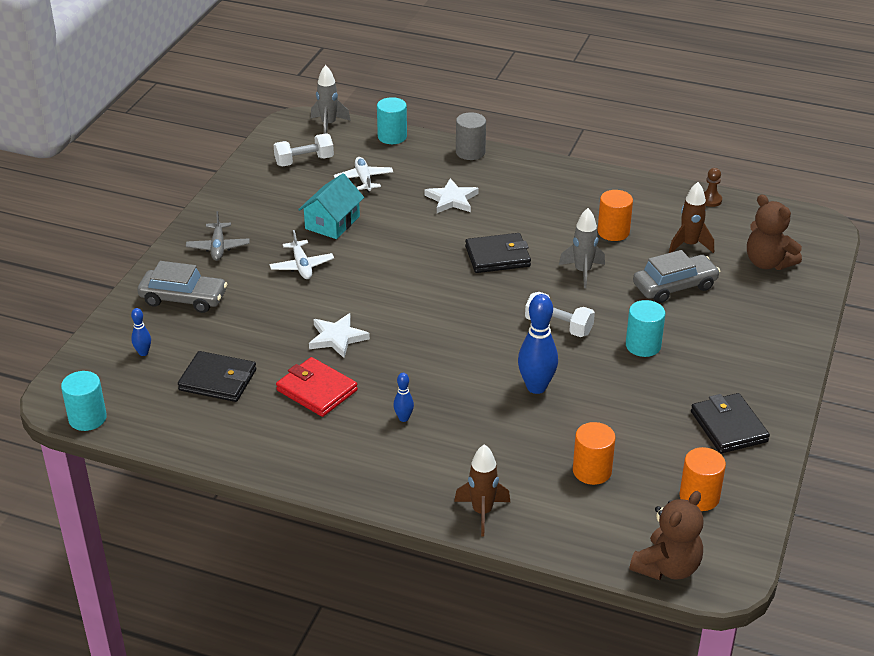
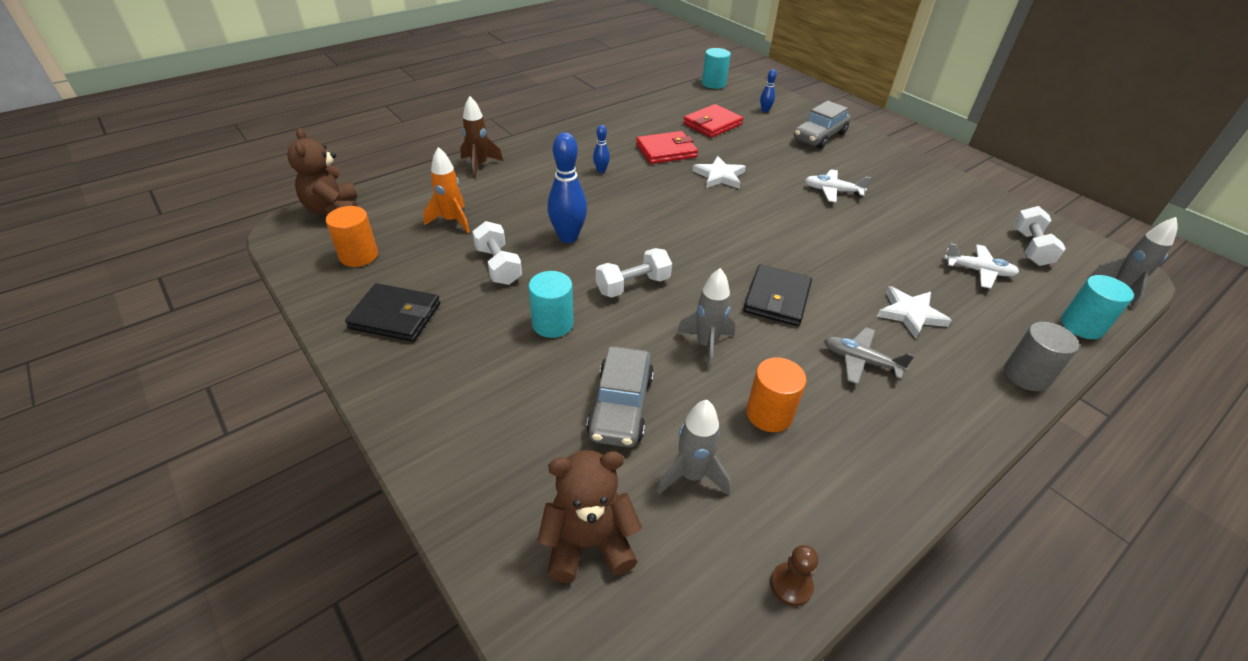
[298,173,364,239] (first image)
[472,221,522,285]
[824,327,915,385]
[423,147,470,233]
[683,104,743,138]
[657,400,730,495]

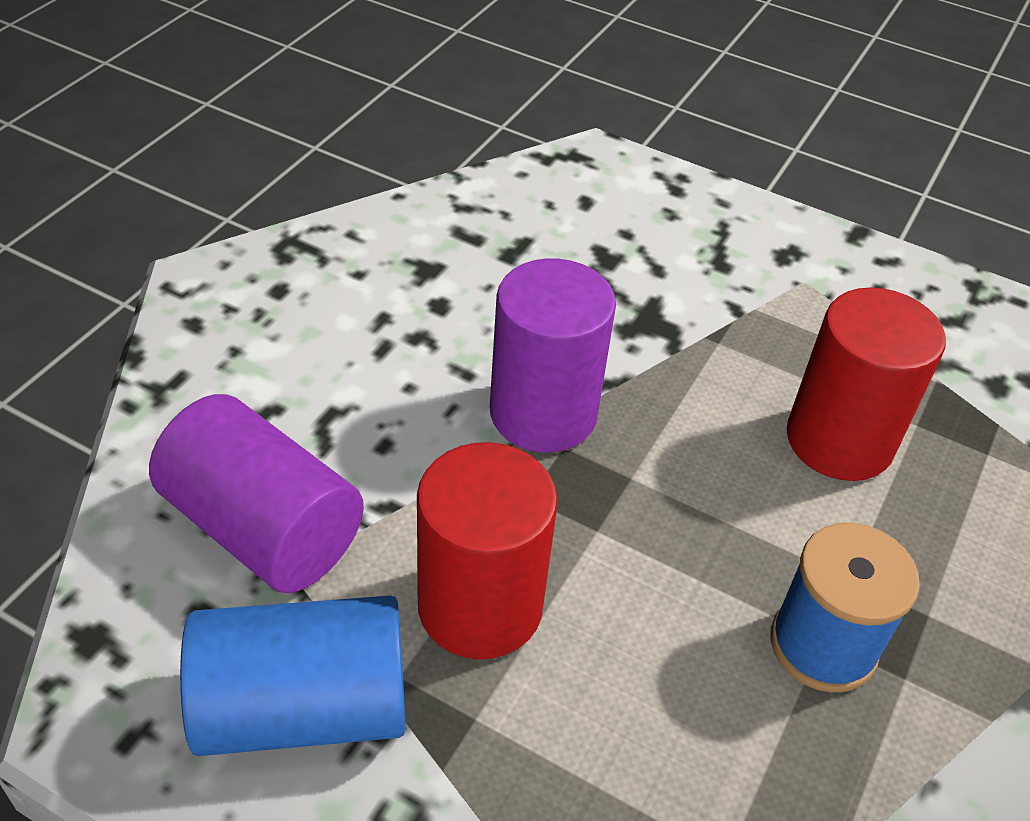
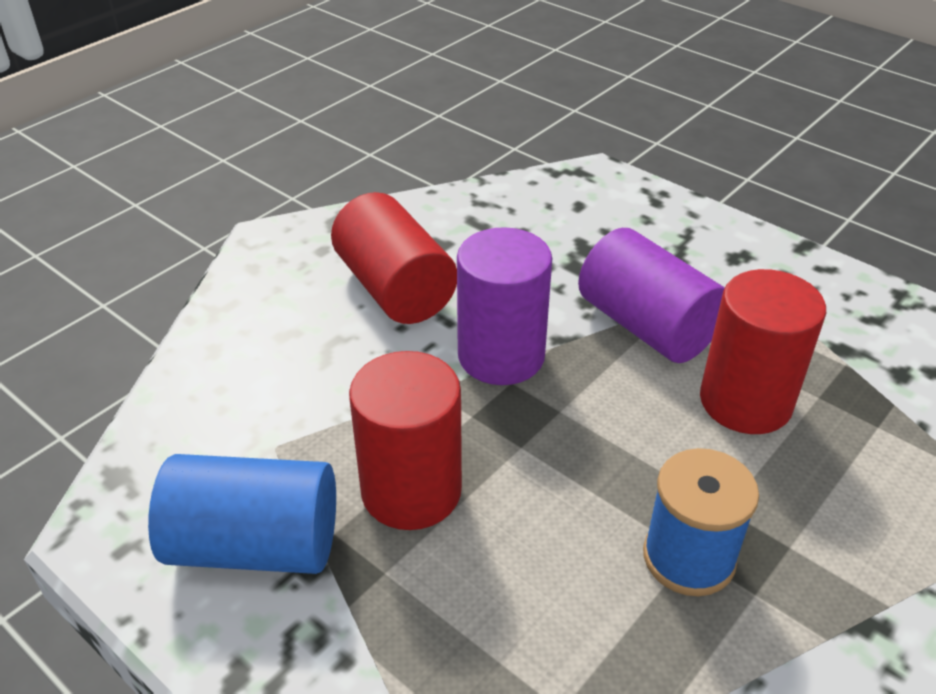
[331,192,457,324]
[578,228,725,363]

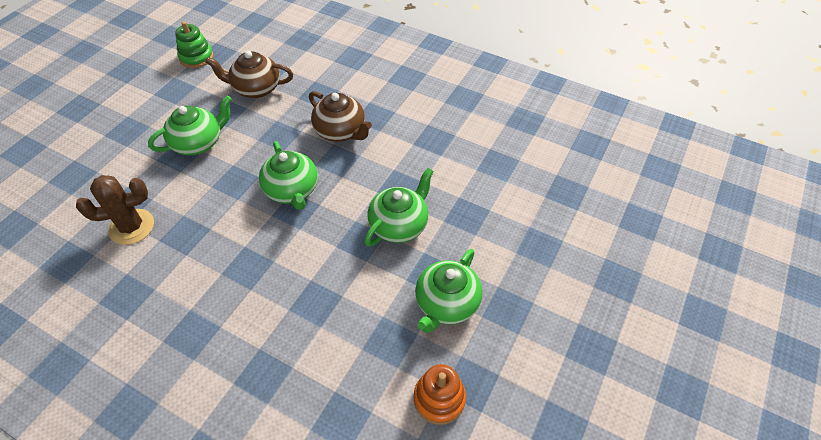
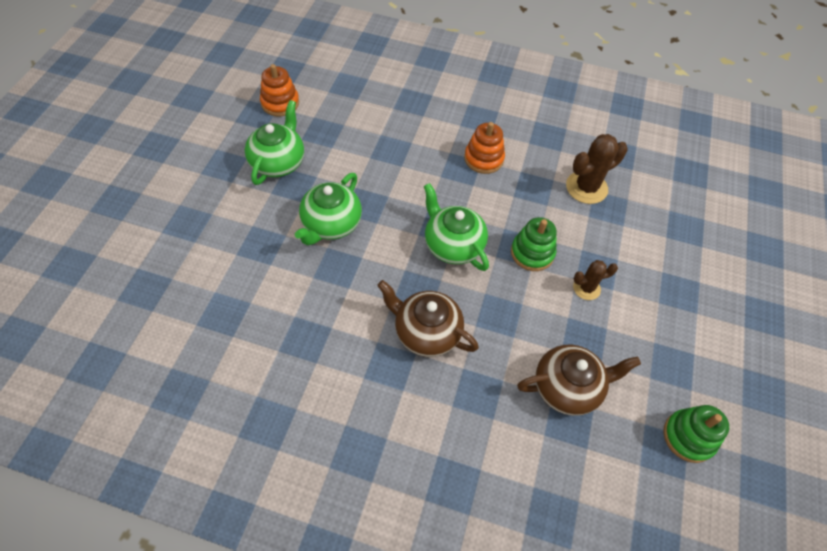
[464,122,505,174]
[511,217,557,271]
[573,260,618,300]

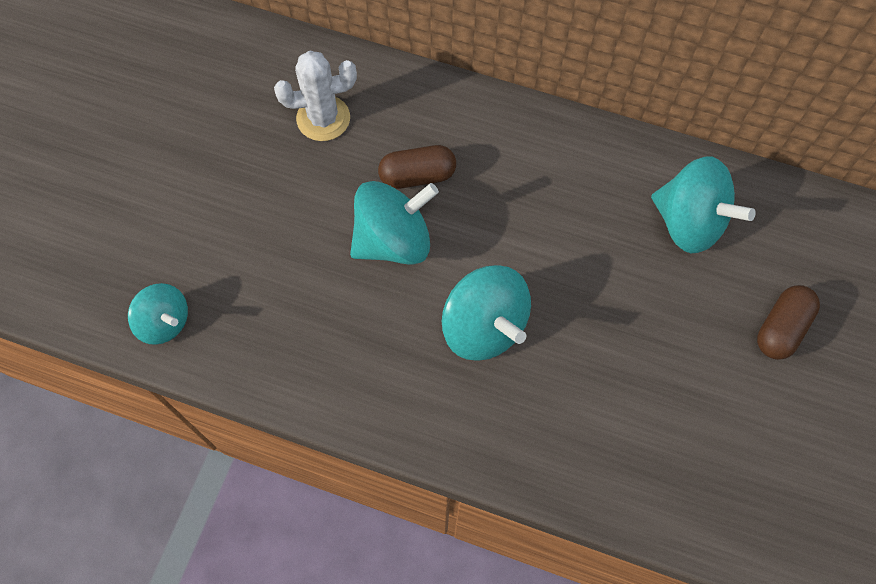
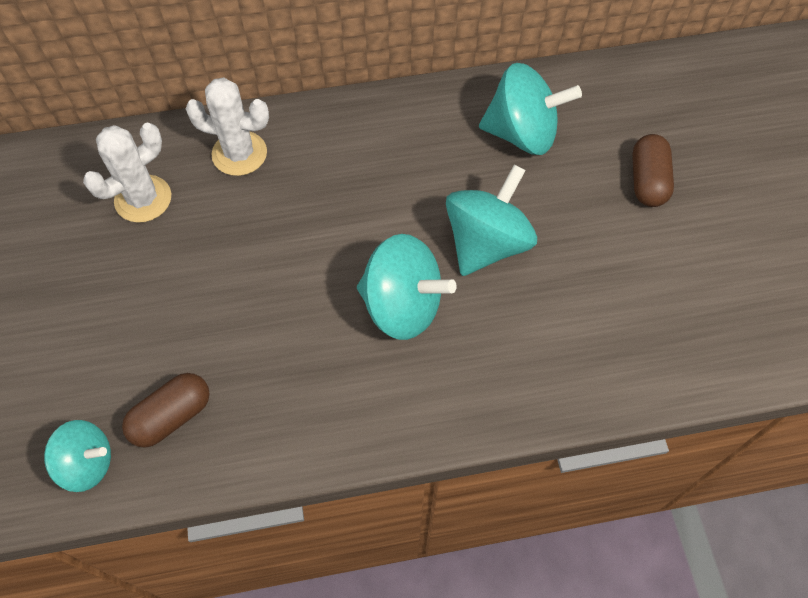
[186,77,269,176]
[446,164,537,276]
[122,373,209,448]

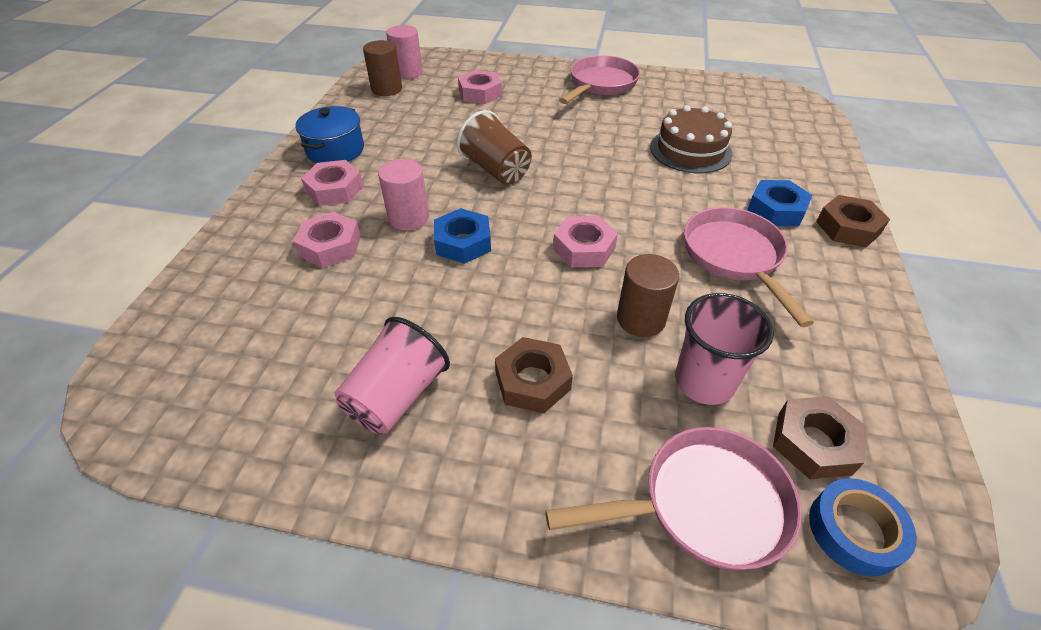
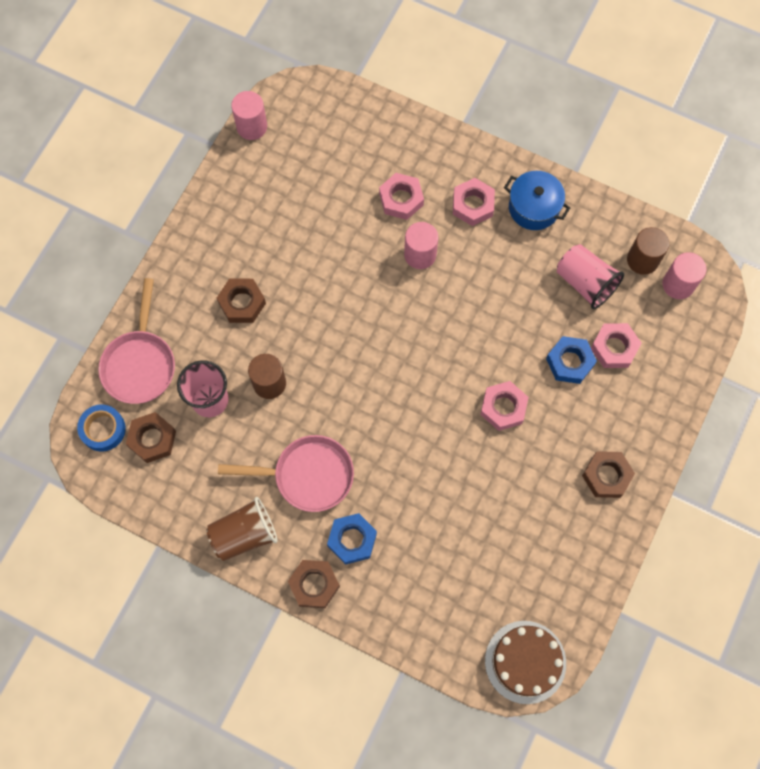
[231,91,267,140]
[557,244,624,309]
[546,336,597,384]
[206,497,278,561]
[480,381,529,431]
[485,621,566,704]
[582,451,635,498]

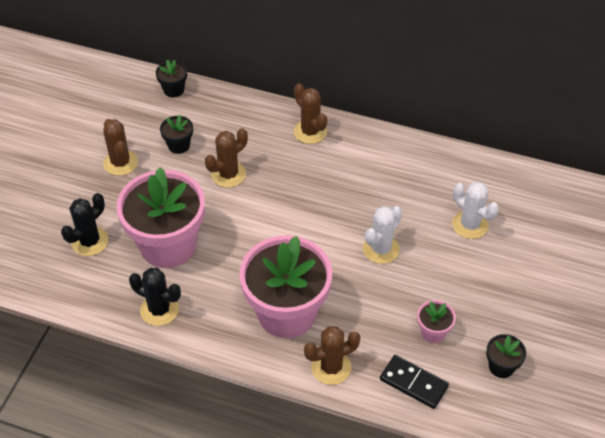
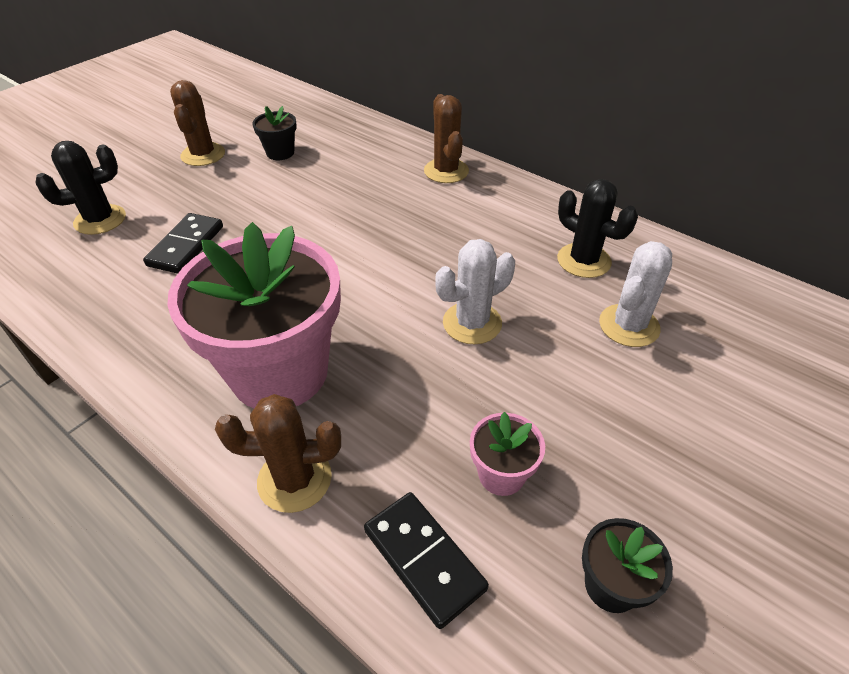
[156,60,187,97] (first image)
[205,128,248,188] (first image)
[557,179,638,278]
[143,213,223,274]
[599,241,672,347]

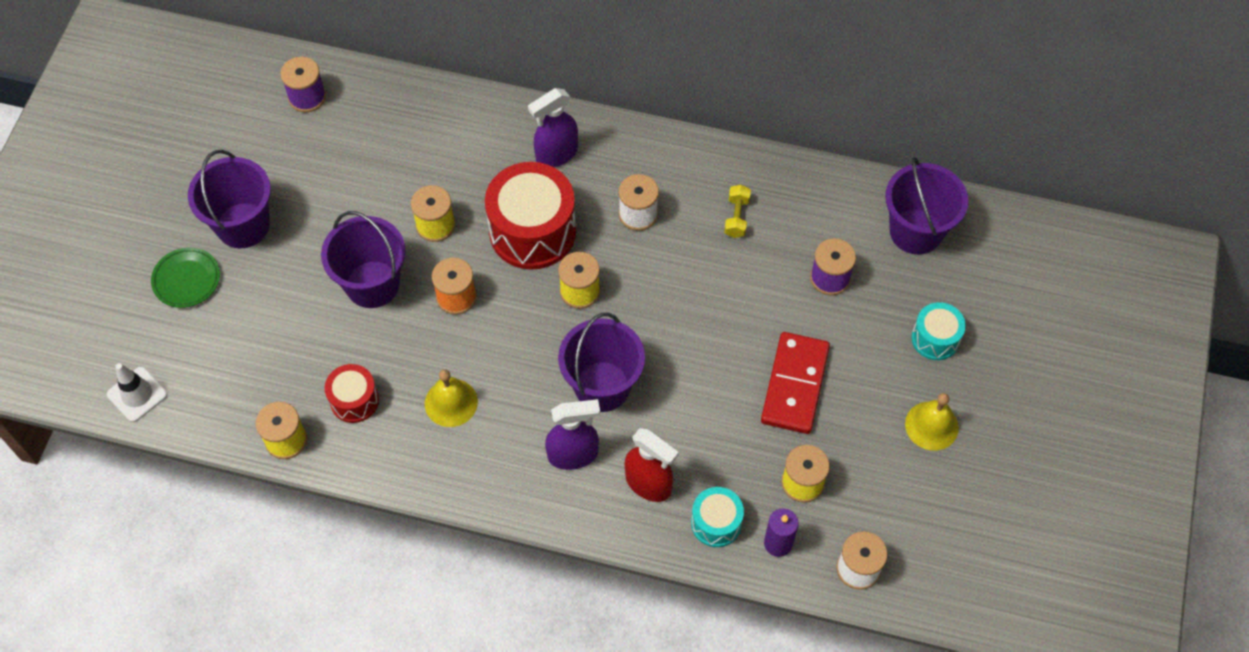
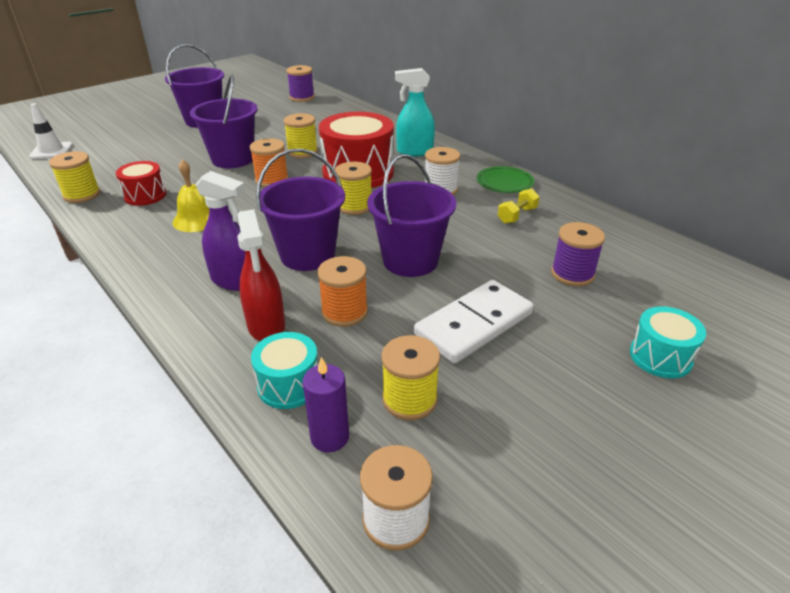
[905,393,959,451] (first image)
[317,256,368,327]
[477,166,534,193]
[367,154,456,277]
[395,68,435,156]
[414,280,534,364]

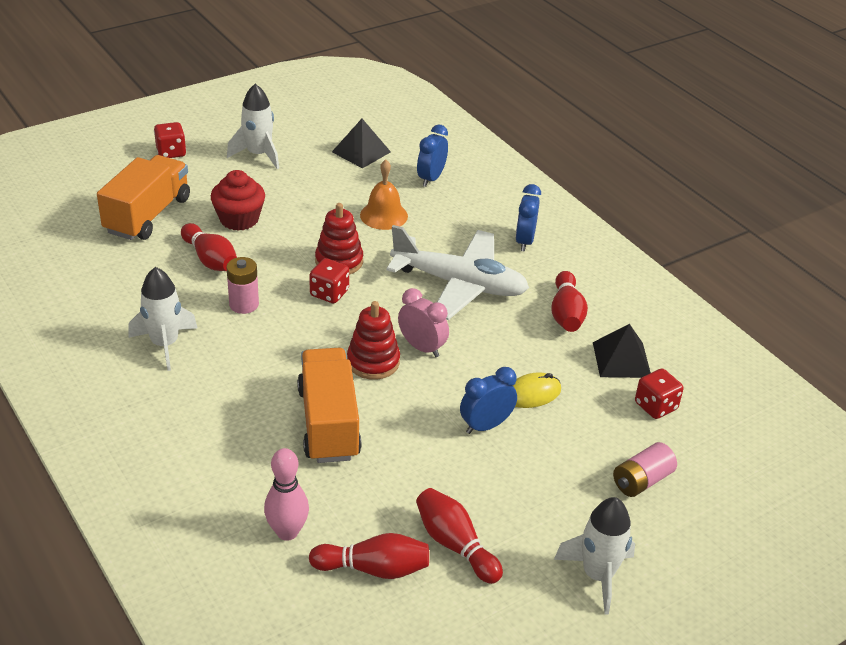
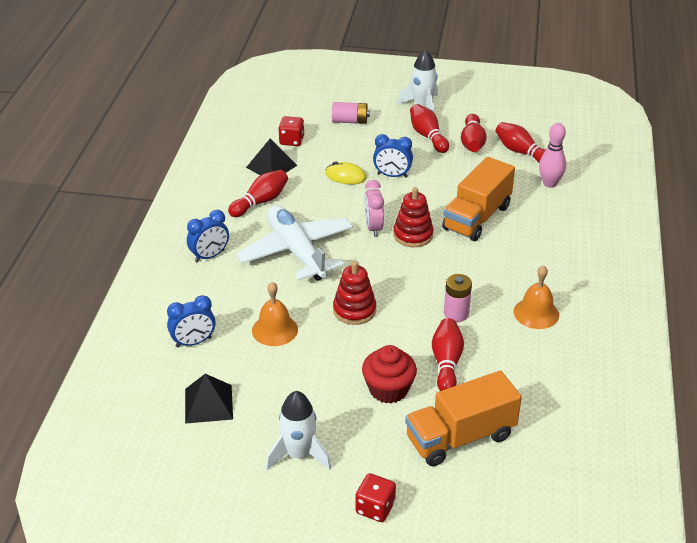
[309,258,349,303] (first image)
[410,104,449,153]
[514,265,559,329]

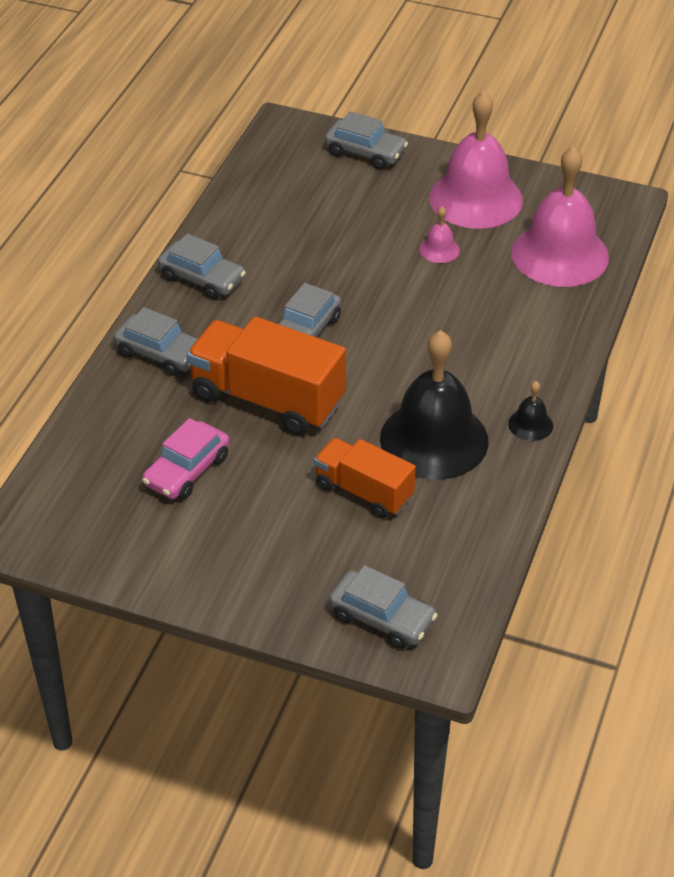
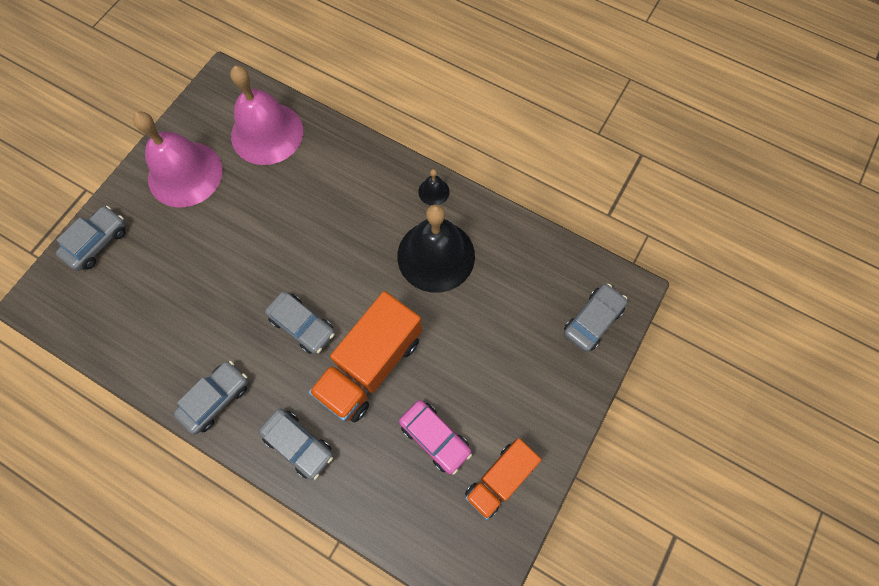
[419,207,460,263] (first image)
[465,438,542,520]
[259,408,333,480]

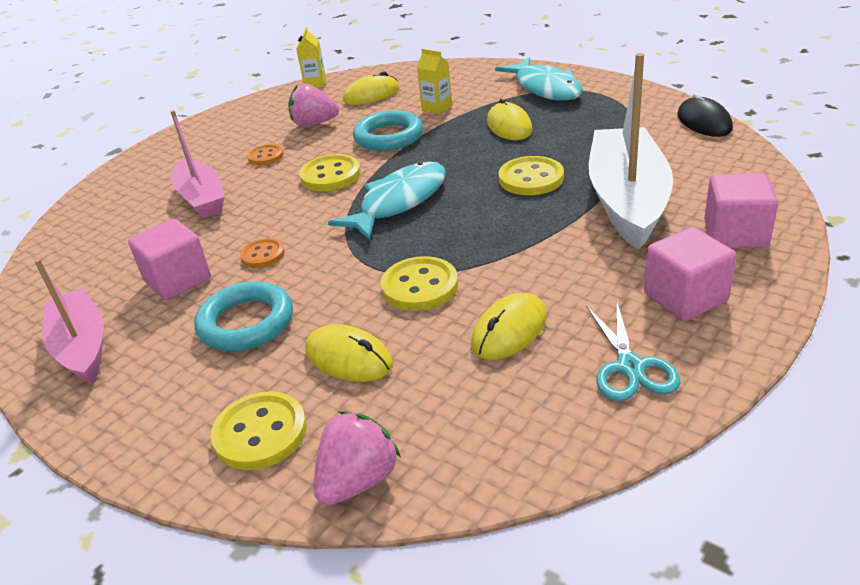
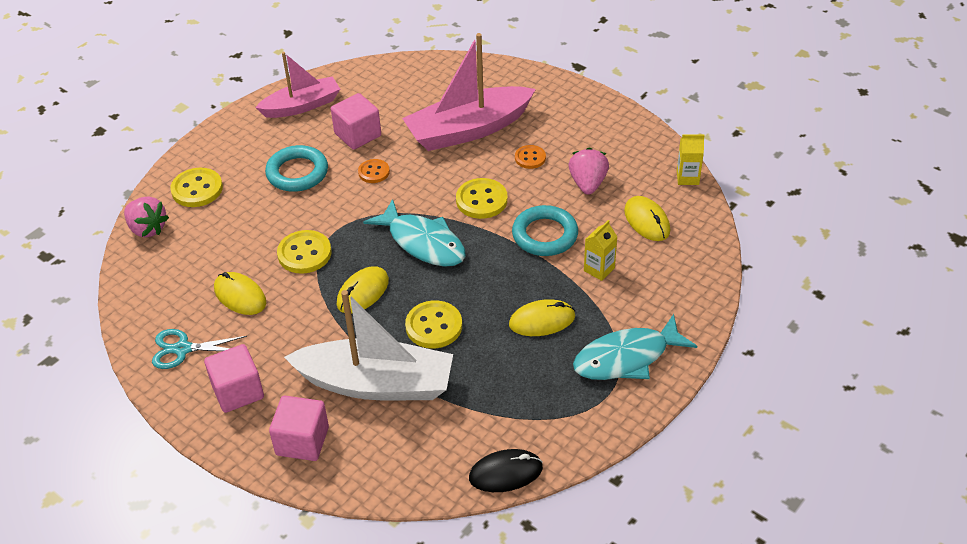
[337,266,389,314]
[402,33,536,151]

